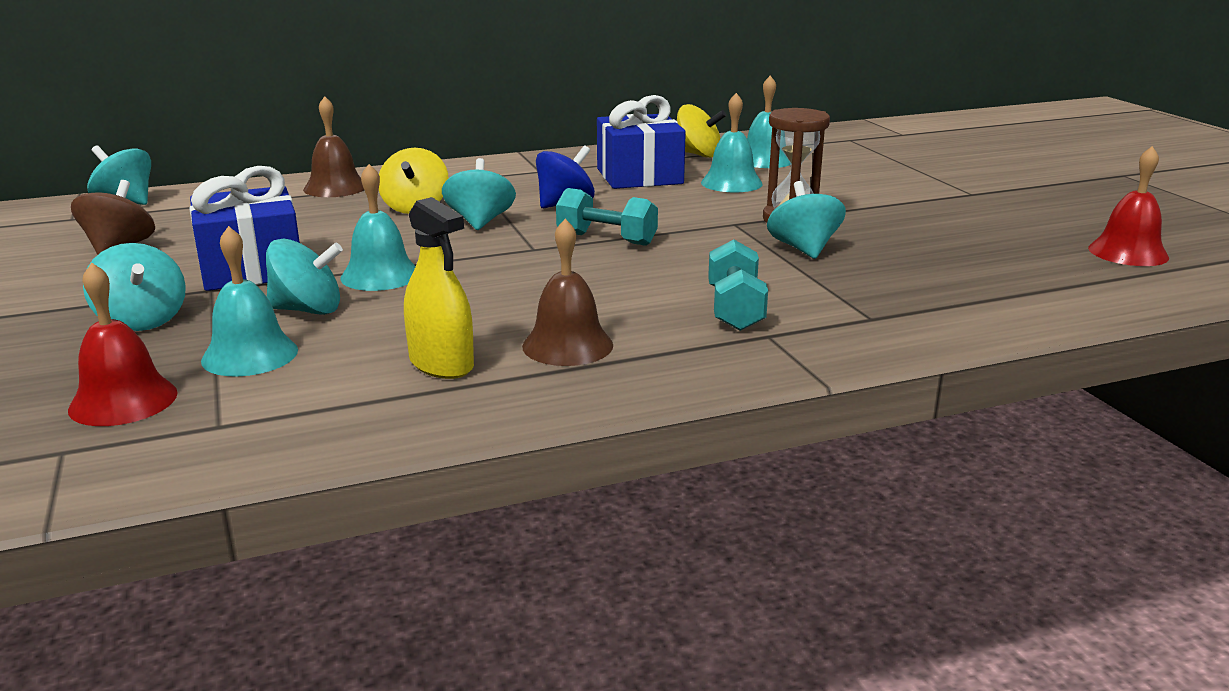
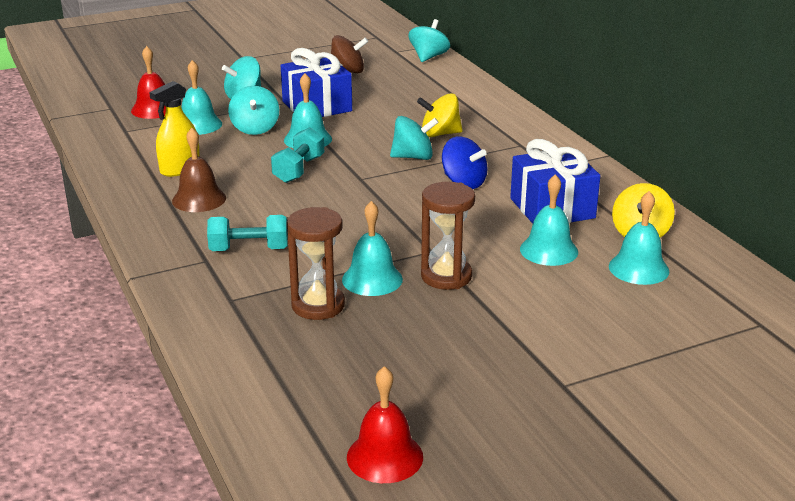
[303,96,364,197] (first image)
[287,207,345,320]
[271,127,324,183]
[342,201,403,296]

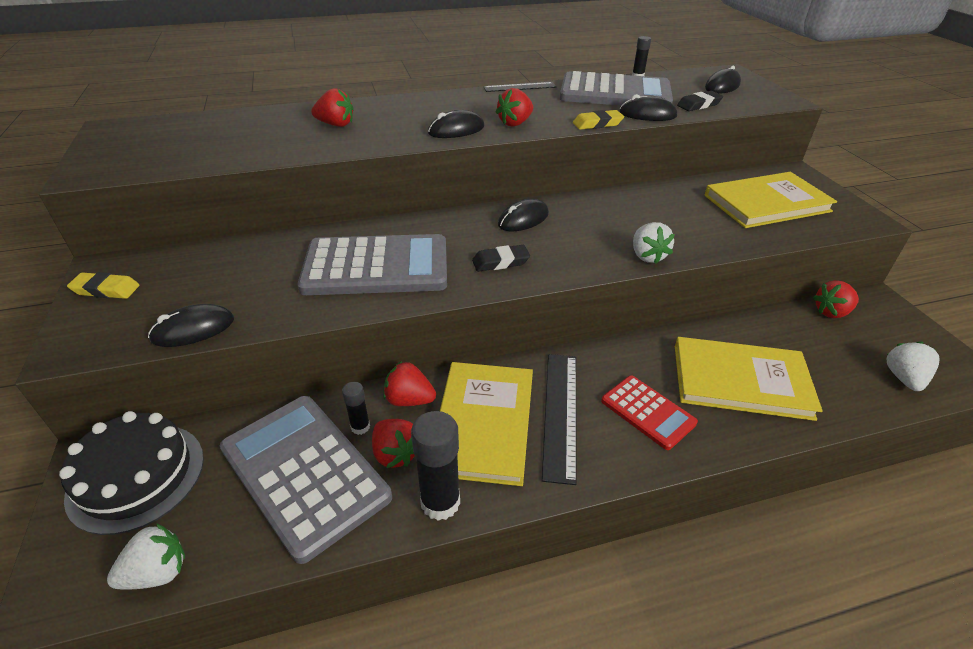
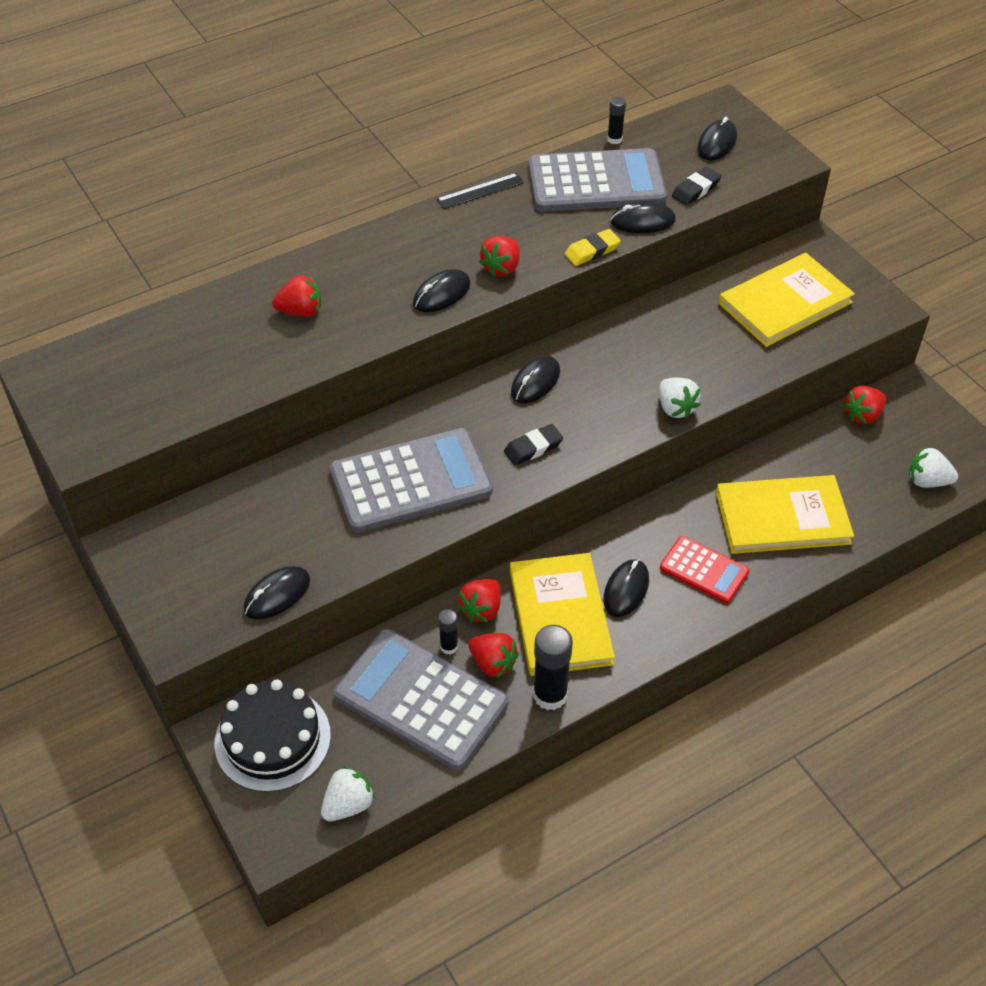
[67,272,139,299] (first image)
[603,559,649,617]
[457,579,501,622]
[909,447,958,488]

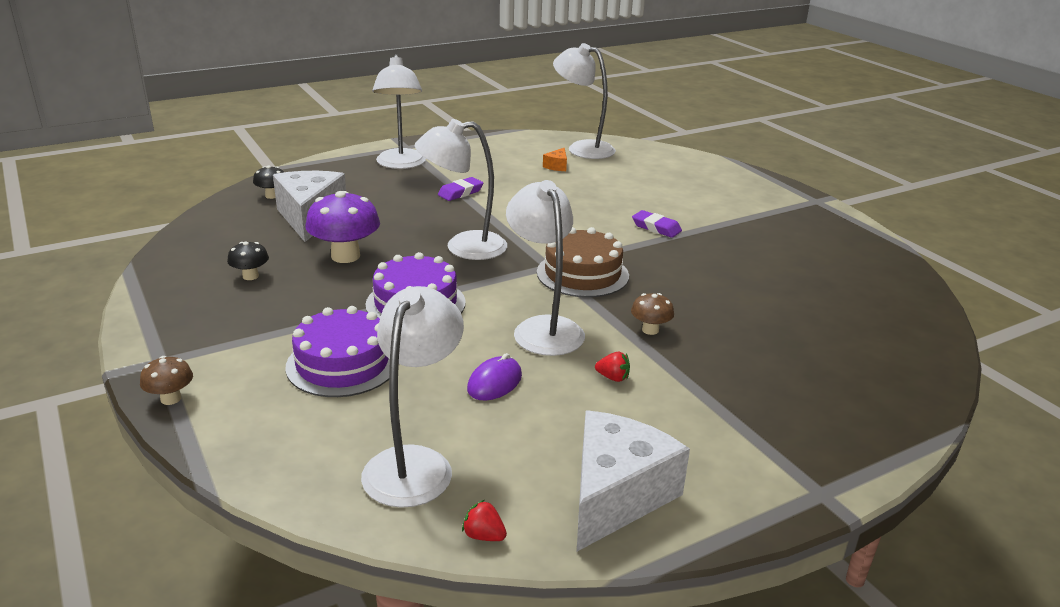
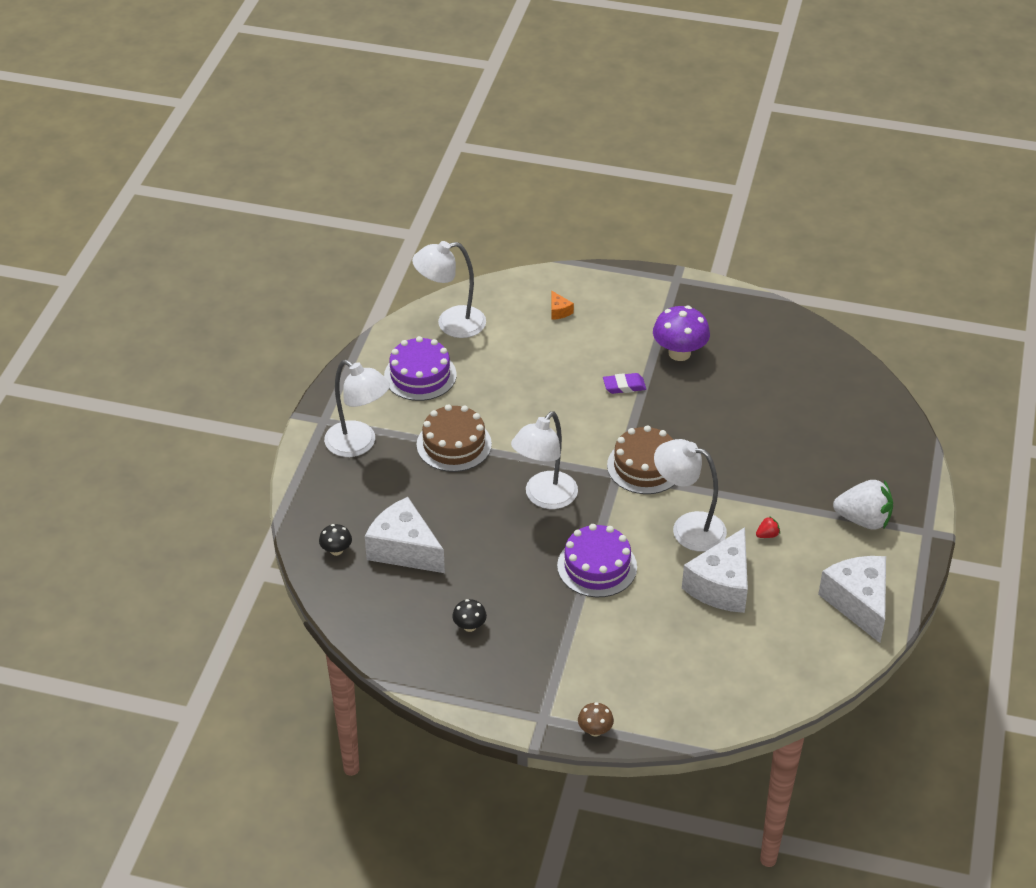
[361,286,464,508] (first image)
[462,500,507,541] (first image)
[631,293,674,335] (first image)
[833,480,893,529]
[384,336,456,401]
[653,306,710,361]
[551,291,574,320]
[417,404,492,472]
[682,527,748,613]

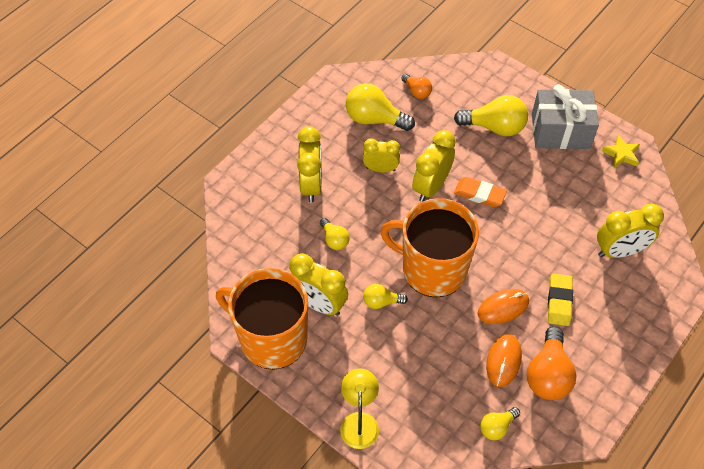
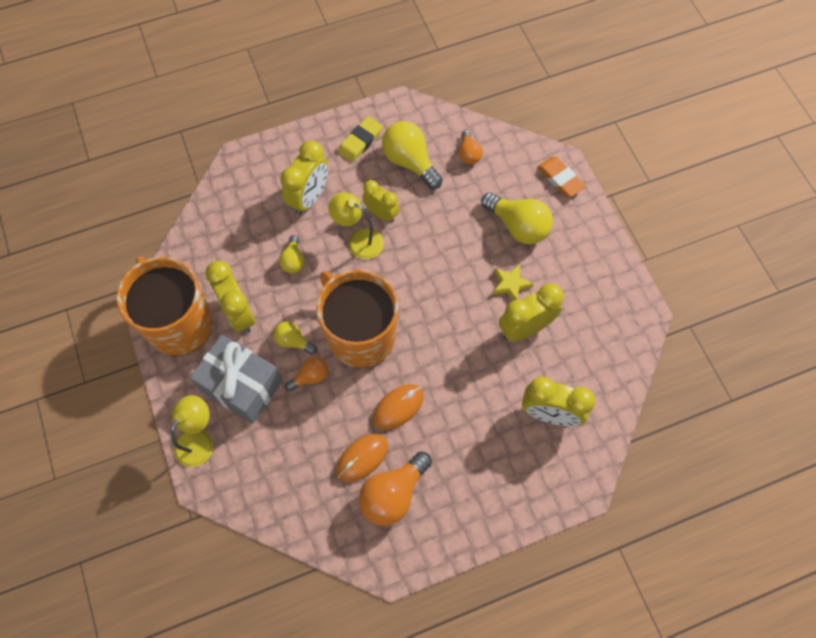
[480,407,520,440] (first image)
[285,357,328,391]
[329,192,384,259]
[499,283,564,342]
[537,157,586,197]
[190,335,283,423]
[338,116,383,162]
[492,264,534,301]
[373,384,424,430]

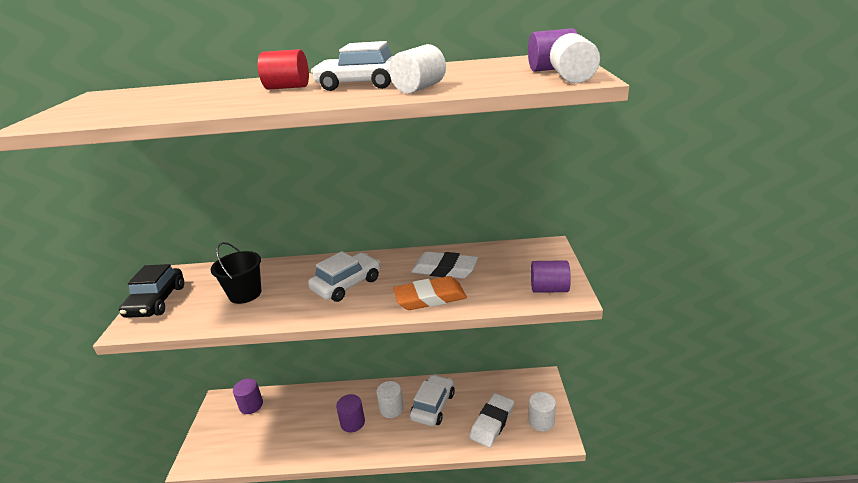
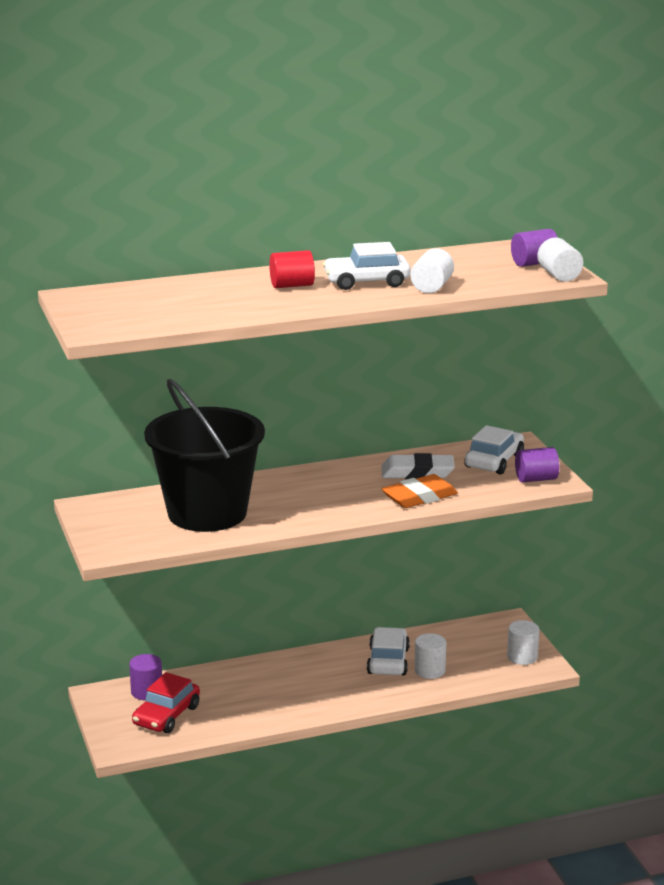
[119,264,184,318] (first image)
[336,394,365,432] (first image)
[470,393,514,448] (first image)
[132,672,200,733]
[464,425,524,475]
[414,633,446,679]
[144,379,265,532]

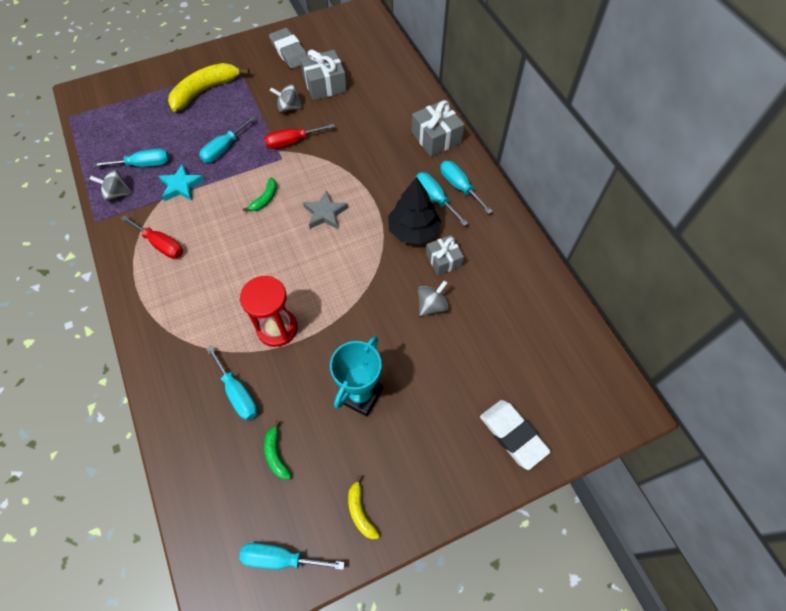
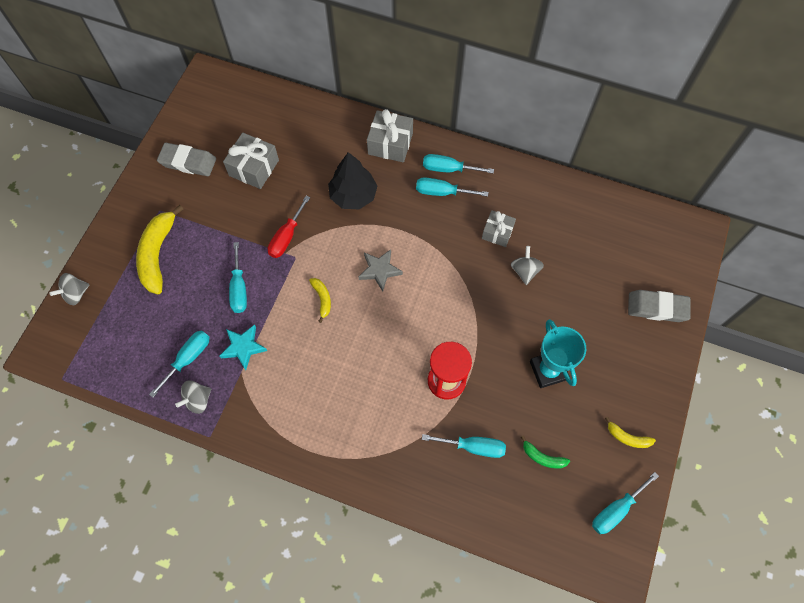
[121,215,183,259] (first image)
[49,273,90,305]
[328,152,377,210]
[309,278,331,323]
[628,290,690,322]

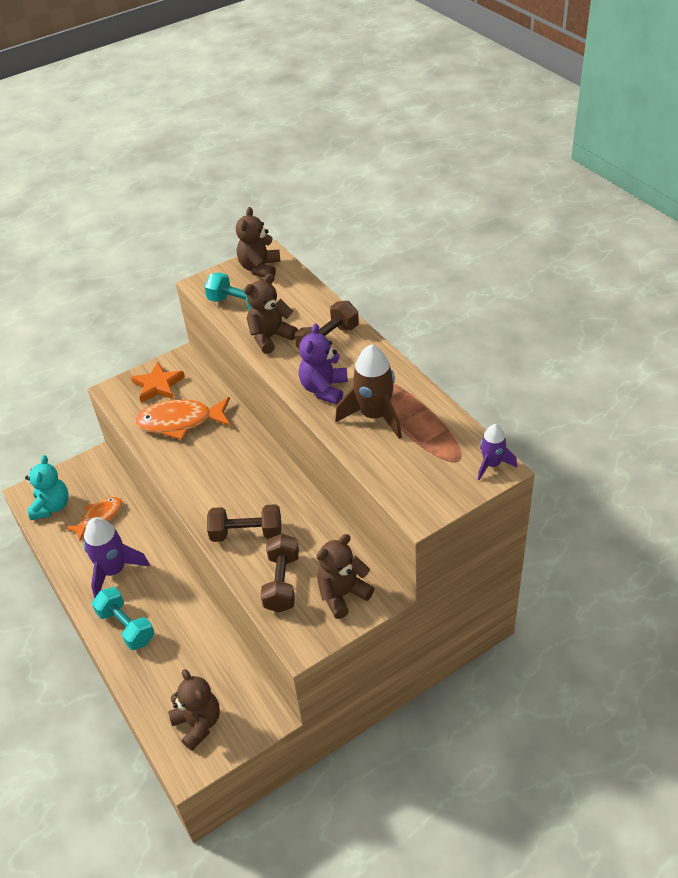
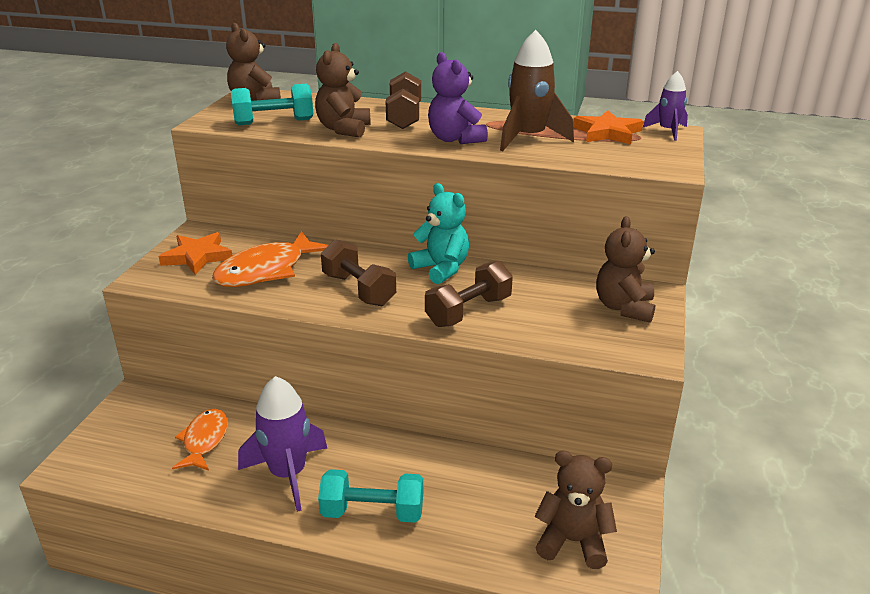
[573,110,643,145]
[408,183,469,284]
[321,239,396,306]

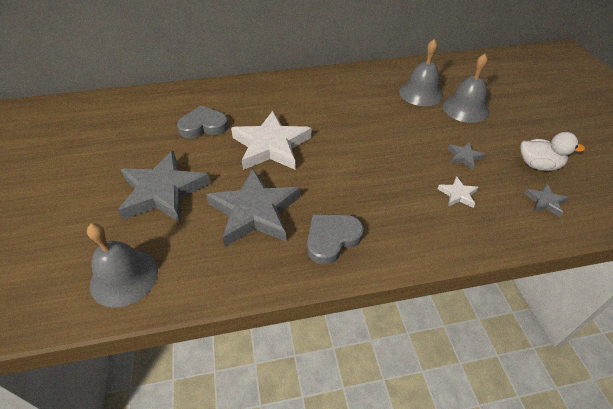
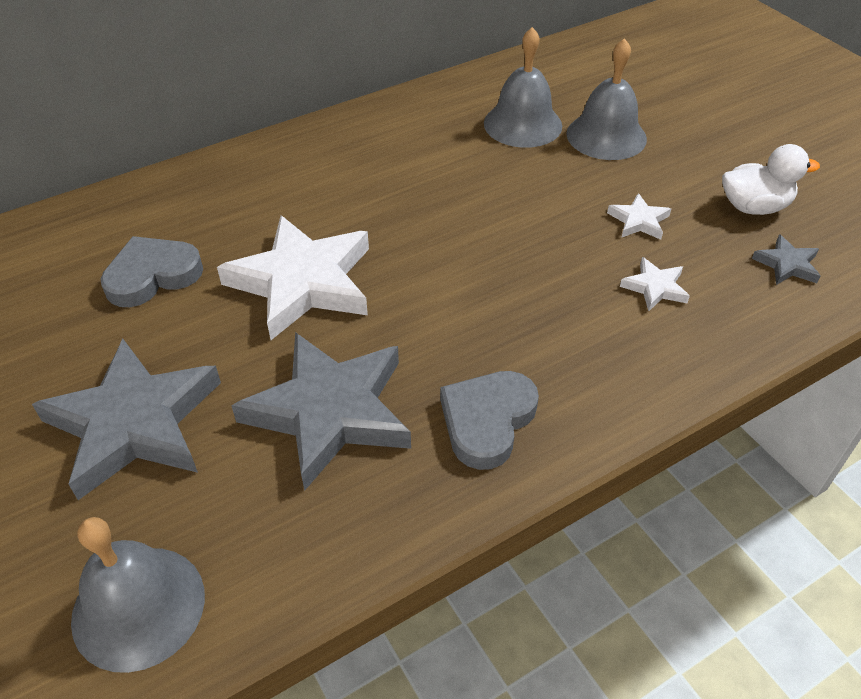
[607,193,671,240]

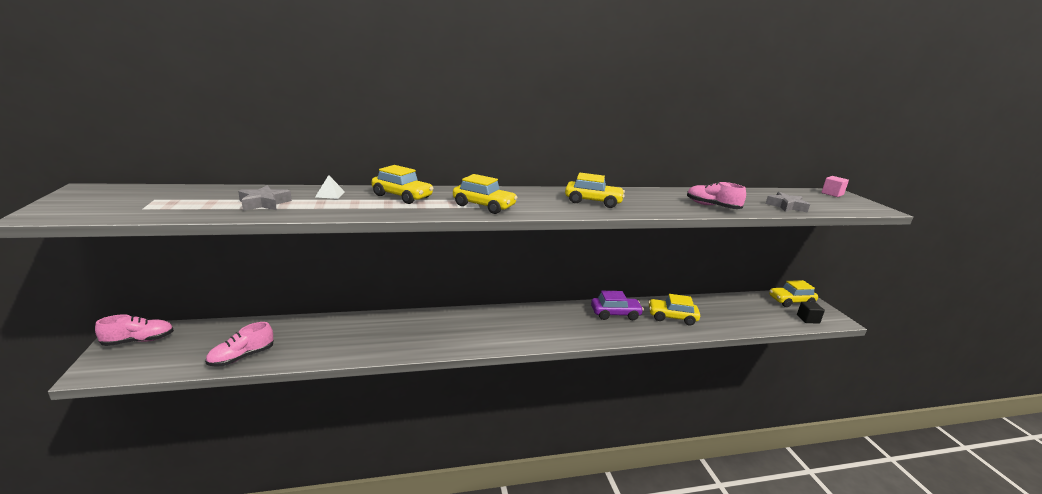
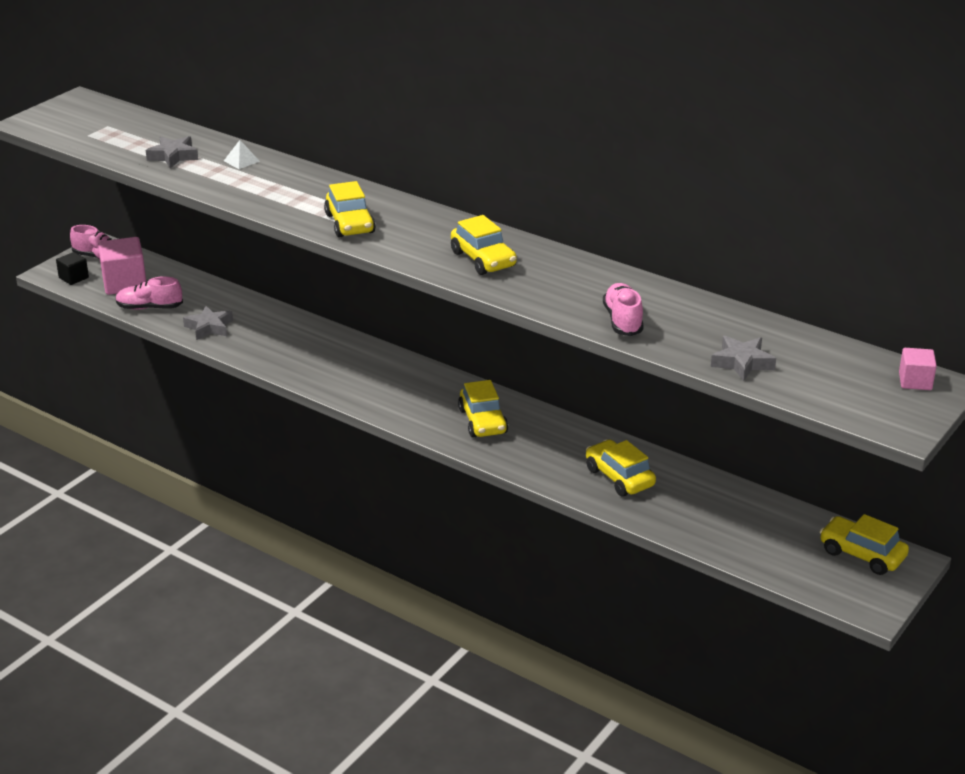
[591,291,644,320] (first image)
[98,237,146,295]
[183,306,233,340]
[458,380,508,438]
[56,252,89,285]

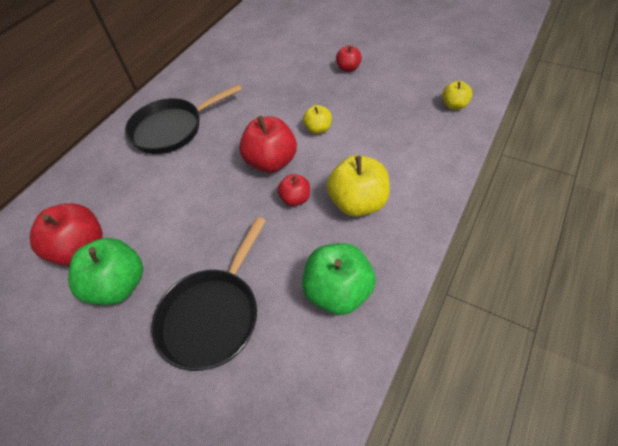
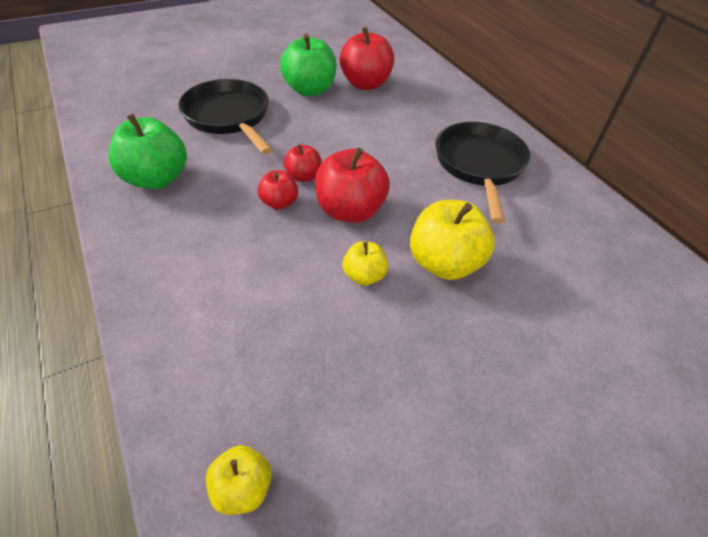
[410,200,495,280]
[284,144,321,182]

